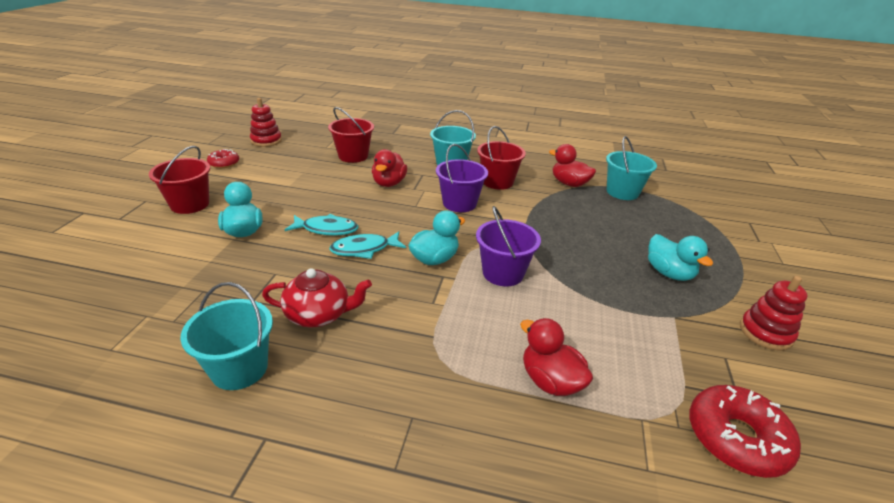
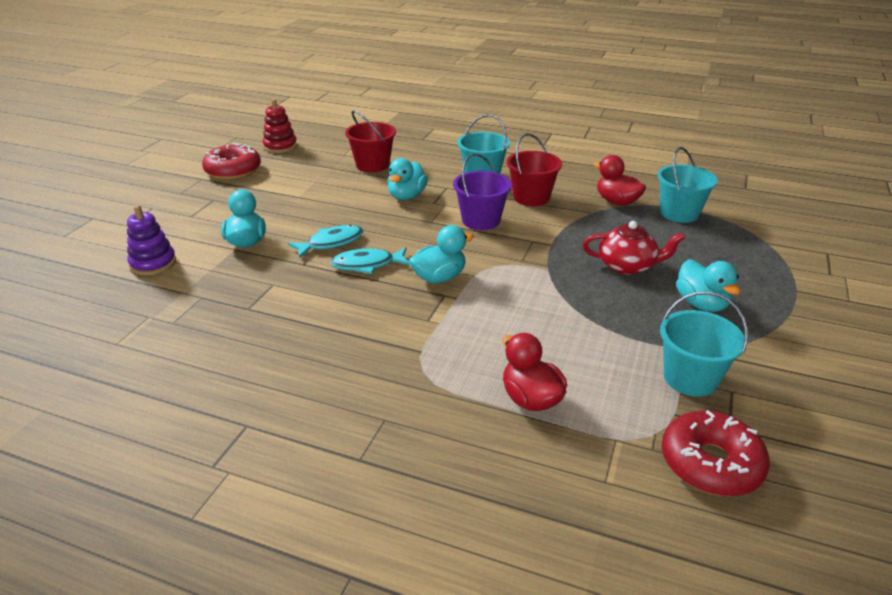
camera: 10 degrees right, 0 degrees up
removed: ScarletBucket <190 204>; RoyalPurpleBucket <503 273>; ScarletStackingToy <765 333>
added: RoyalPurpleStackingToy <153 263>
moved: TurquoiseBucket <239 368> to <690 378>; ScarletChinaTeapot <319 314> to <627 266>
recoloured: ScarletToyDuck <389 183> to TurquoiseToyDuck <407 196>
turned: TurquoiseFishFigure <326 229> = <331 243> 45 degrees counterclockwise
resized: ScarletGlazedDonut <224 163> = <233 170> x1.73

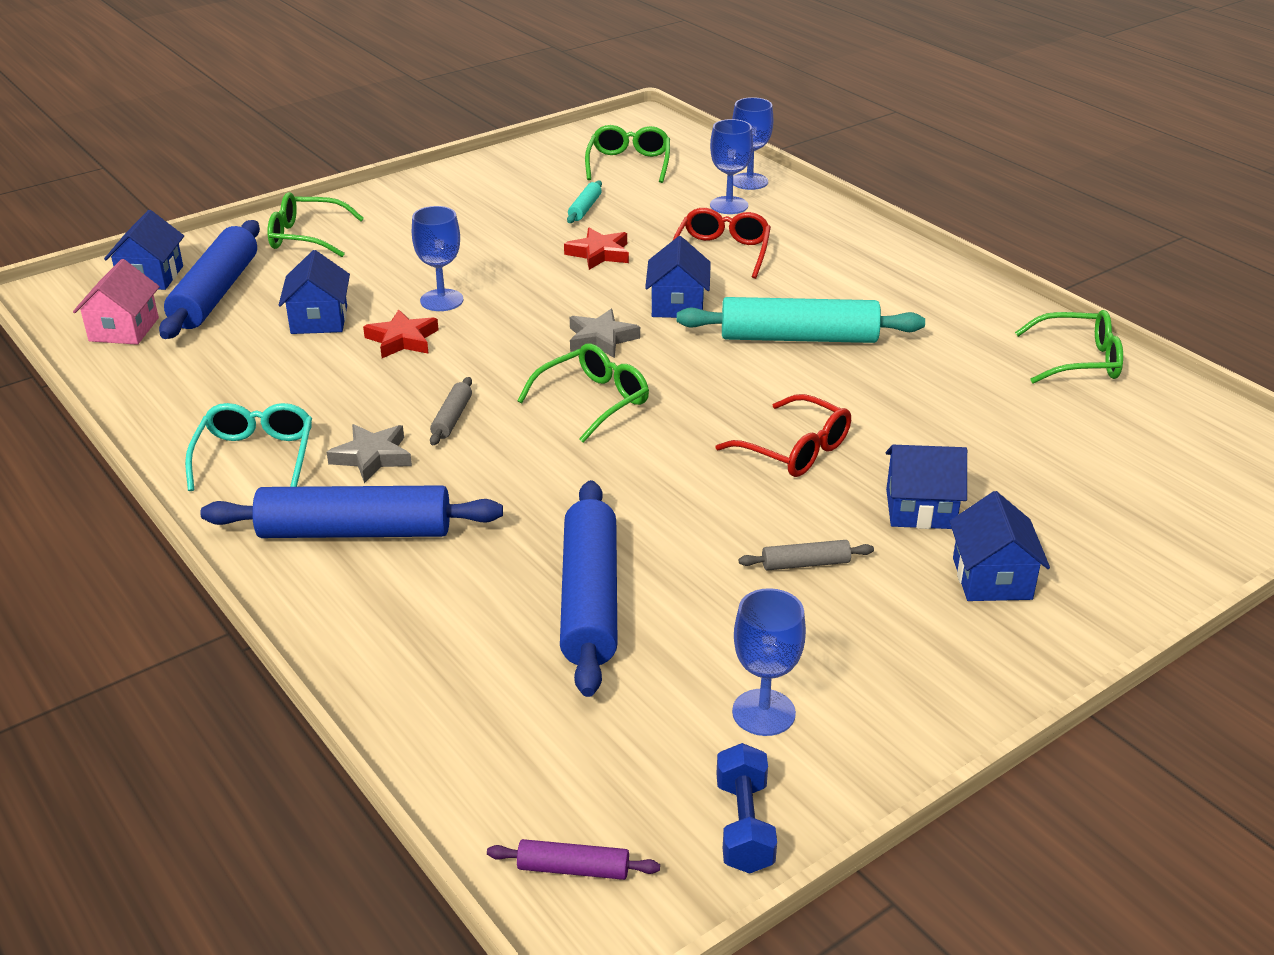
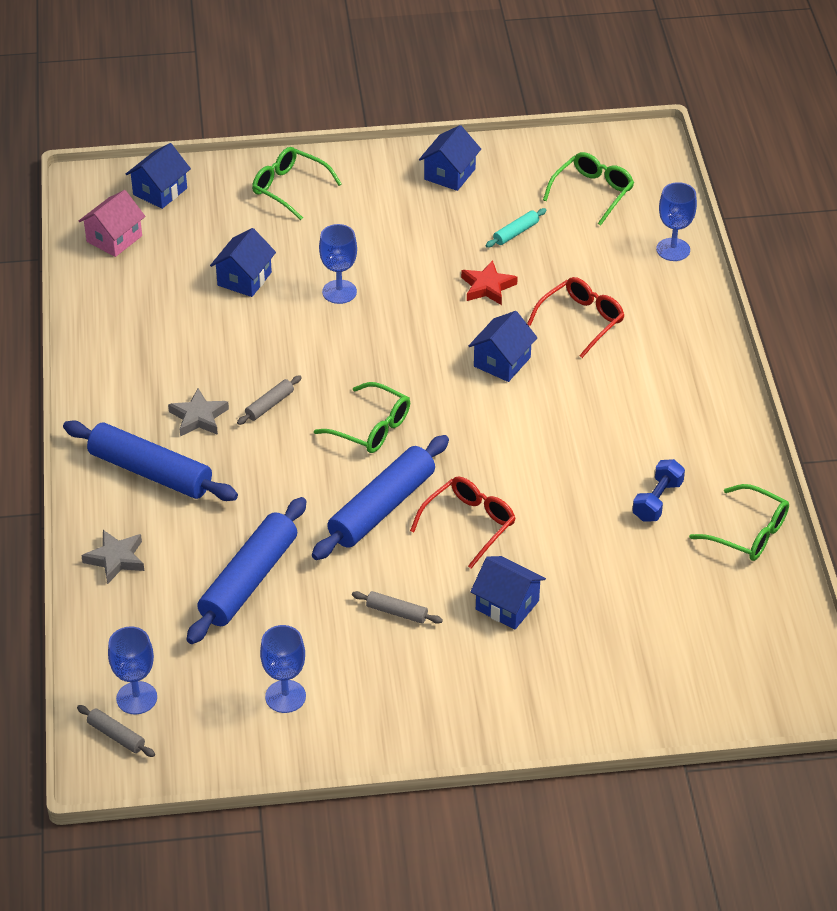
camera: 30 degrees right, 10 degrees up
removed: TurquoiseSpectacles <255 456>; ScarletFivePointedStar <402 340>; TurquoisePastryRoller <798 338>
moved: RoyalBluePastryRoller <216 293> to <382 508>; GrayFivePointedStar <601 339> to <116 559>; RoyalBlueWineGlass <729 205> to <136 698>; RoyalBlueHandWeight <744 826> to <657 501>; RoyalBlueHouse <992 578> to <449 174>
recoloured: RoyalPurplePastryRoller <573 868> to GrayPastryRoller <116 735>
turned: LeafGreenSpectacles <593 401> = <371 428> 45 degrees clockwise; ScarletSpectacles <795 450> = <469 524> 120 degrees counterclockwise

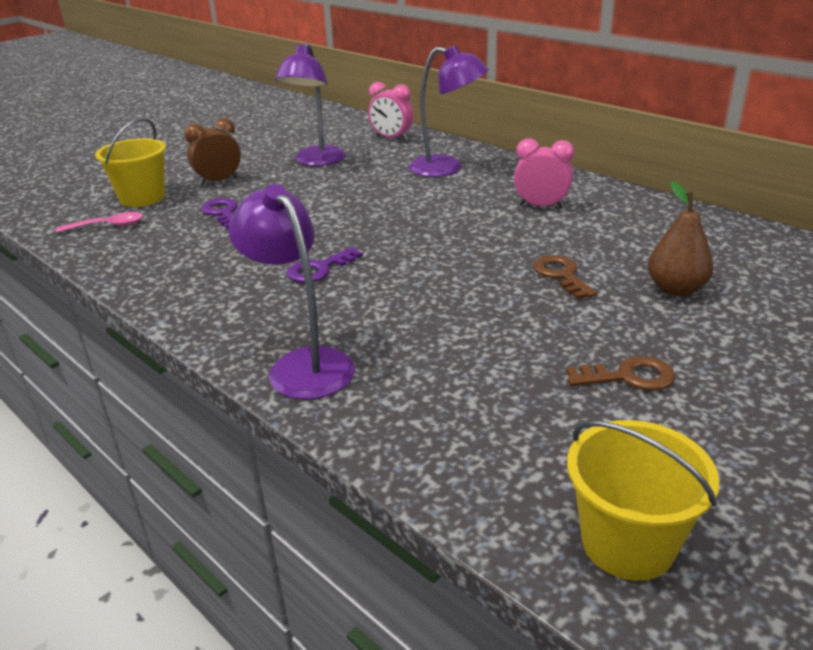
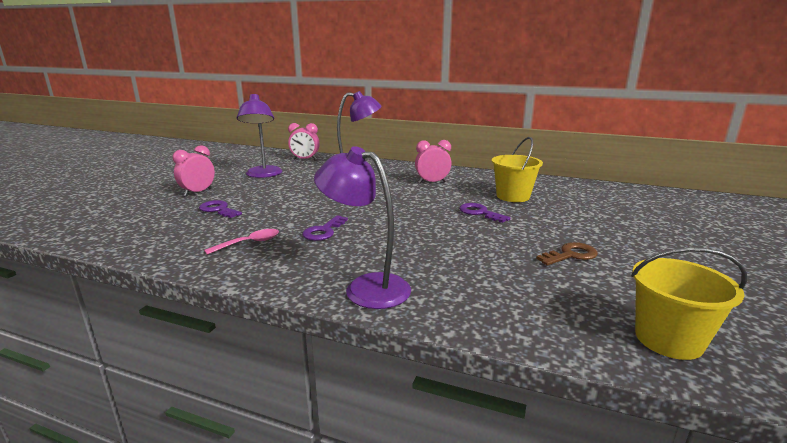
camera: 25 degrees left, 10 degrees down
removed: DarkBrownPear <676 289>
moved: RosyTeaspoon <108 226> to <249 243>; YellowBucket <142 197> to <513 196>
recoloured: DarkBrownAlarmClock <219 181> to RosyAlarmClock <198 192>; DarkBrownKey <561 275> to RoyalPurpleKey <479 213>

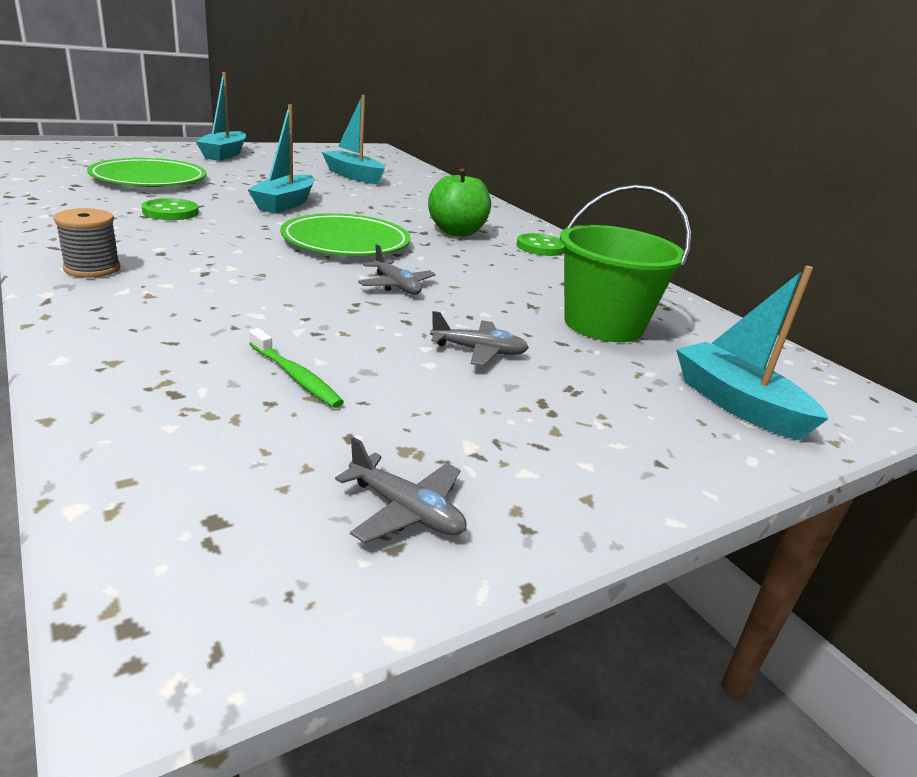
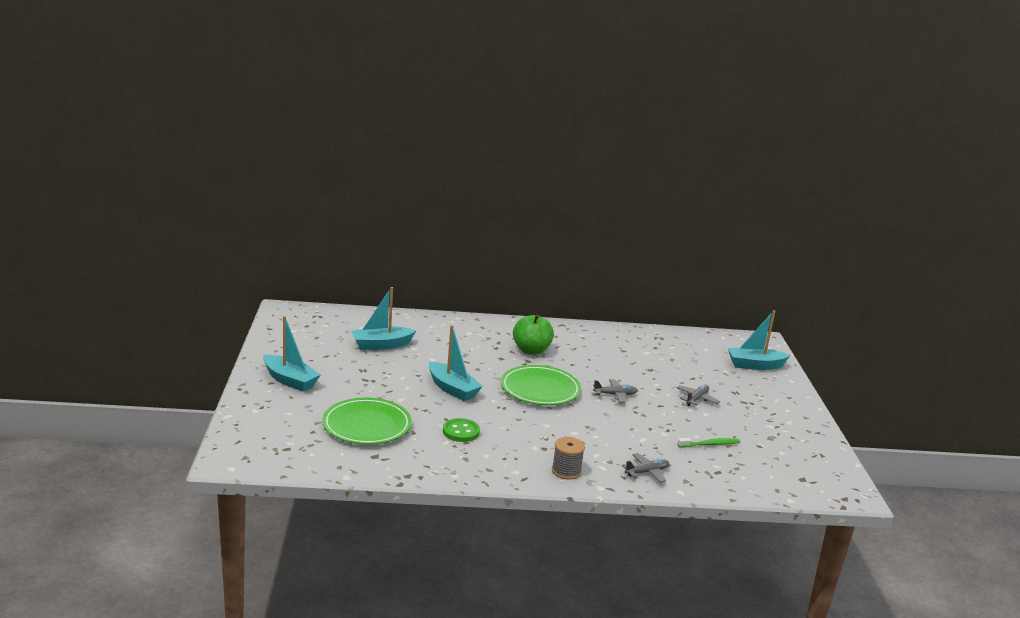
camera: 60 degrees left, 5 degrees down
removed: LeafGreenSewingButton <540 247>; LeafGreenBucket <603 324>
moved: GrayAeroplane <405 510> to <647 472>

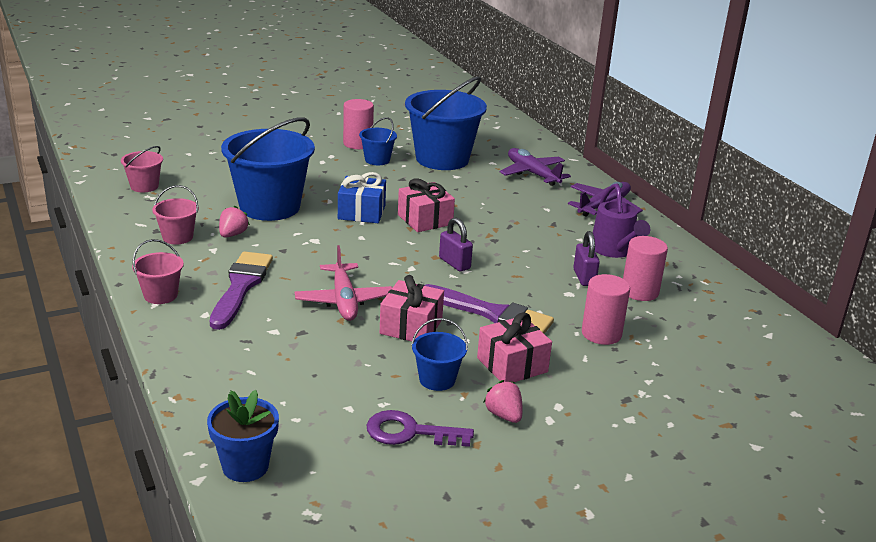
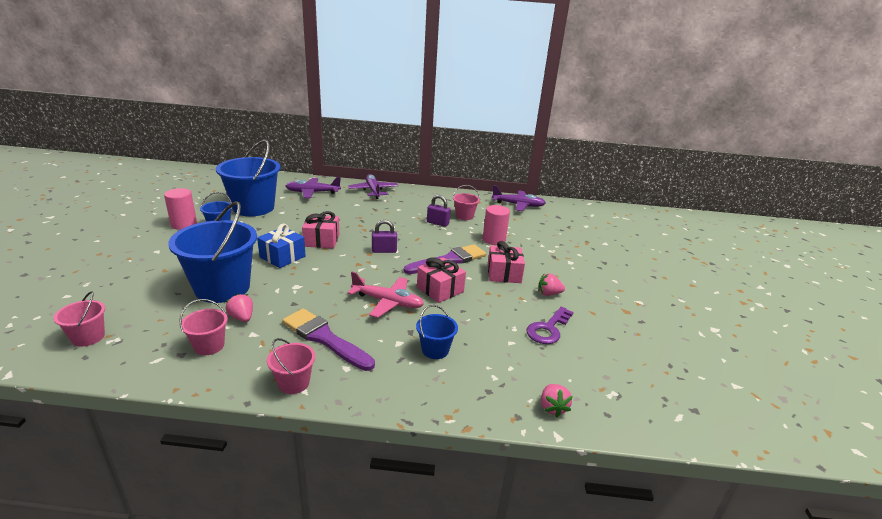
camera: 60 degrees left, 0 degrees up
removed: RoyalPurpleWateringCan <614 250>
added: RoyalPurpleAeroplane <518 205>
moved: RoyalBlueBucket <437 379> to <435 350>
replaced: RoyalBluePottedPlant <245 466> to RosyToyStrawberry <552 408>; RosyCylinder <640 291> to RosyBucket <464 216>

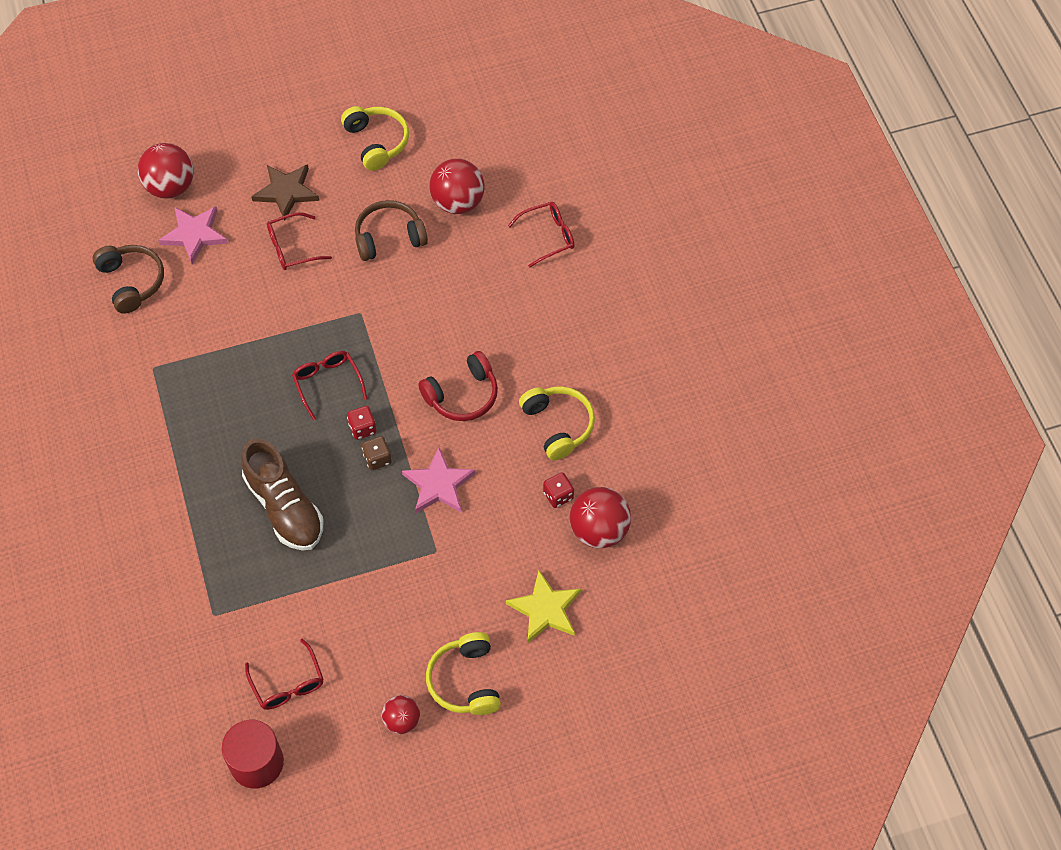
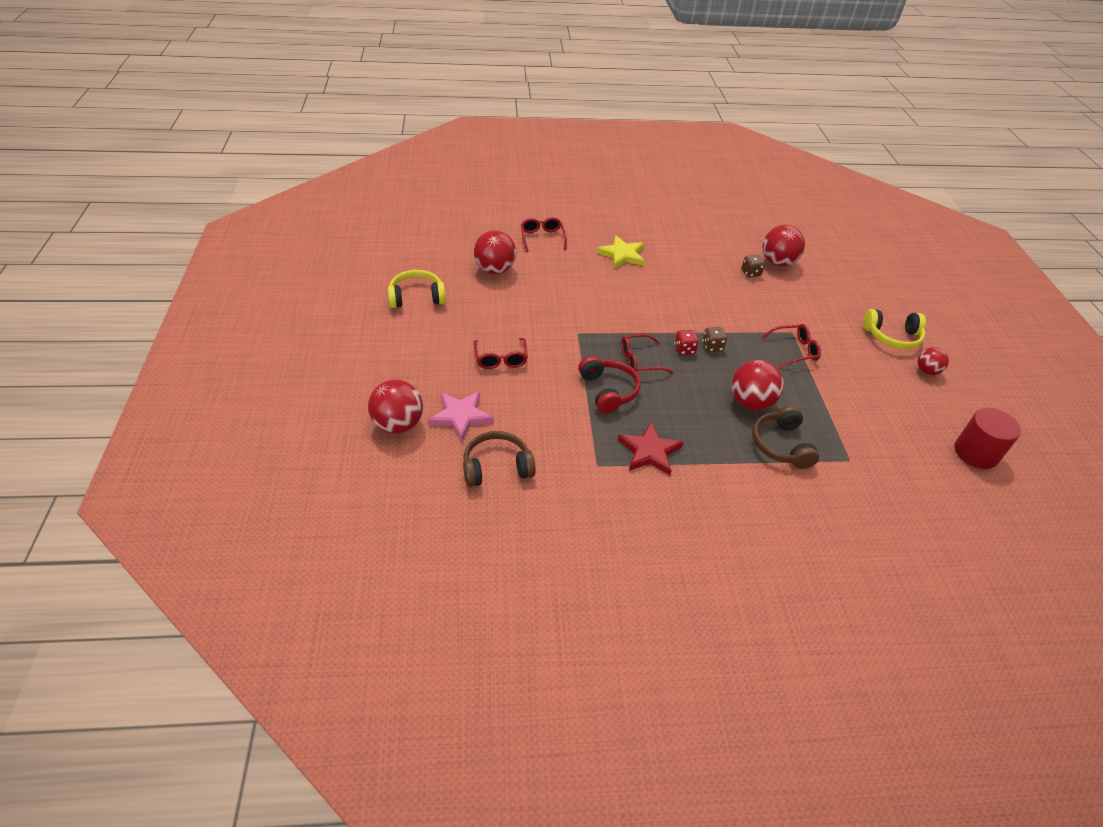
camera: 80 degrees left, 15 degrees down
removed: DarkBrownFivePointedStar <286 192>; RosyFivePointedStar <439 484>; YellowOverEarHeadphones <558 425>
added: ScarletFivePointedStar <649 451>
moved: ScarletSpectacles <288 683> to <794 350>; DarkBrownOverEarHeadphones <389 237> to <781 445>; ScarletOverEarHeadphones <462 395> to <608 391>; YellowFivePointedStar <545 609> to <622 255>
replaced: DarkBrownSneaker <284 507> to ScarletBall <750 402>
recoloured: ScarletDice <558 495> to DarkBrownDice <750 273>

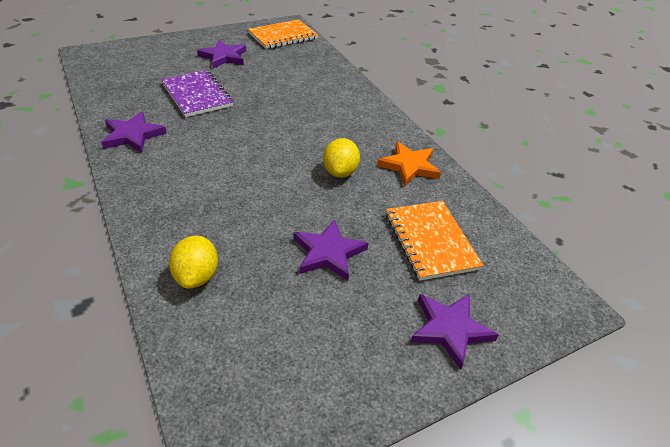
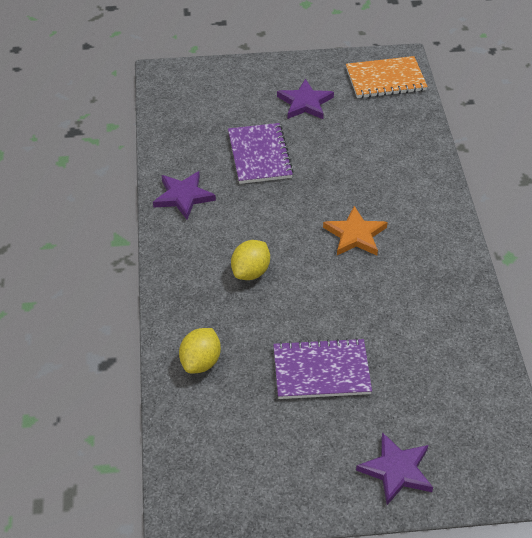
camera: 25 degrees right, 5 degrees up
removed: OrangeColouredNotepad <430 241>
moved: YellowCitrusFruit <340 172> to <251 272>; OrangeColouredFivePointedStar <409 166> to <355 235>
replaced: RoyalPurpleFivePointedStar <328 253> to RoyalPurpleNotepad <321 371>

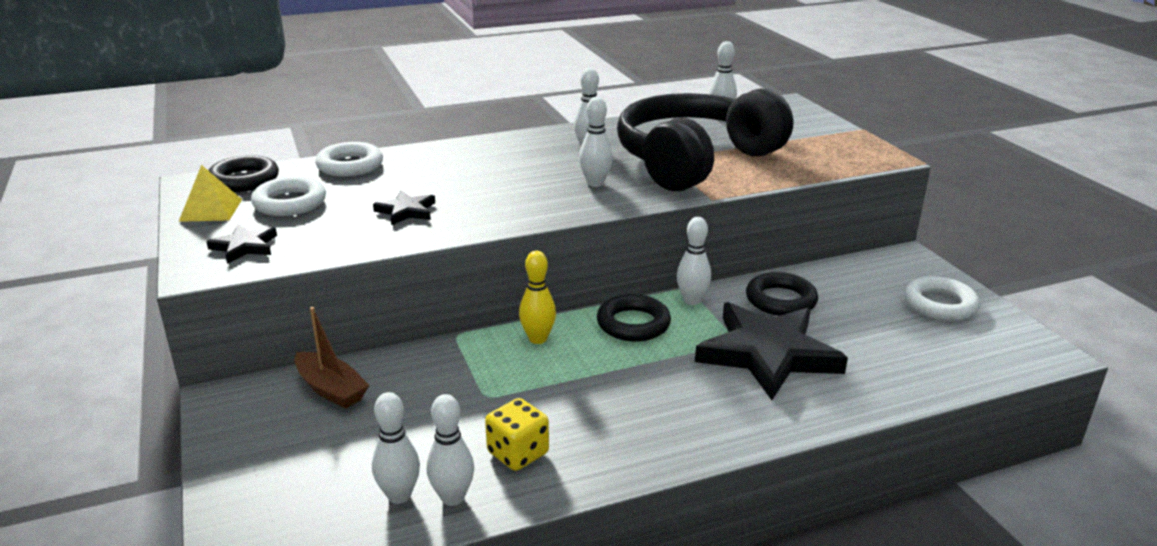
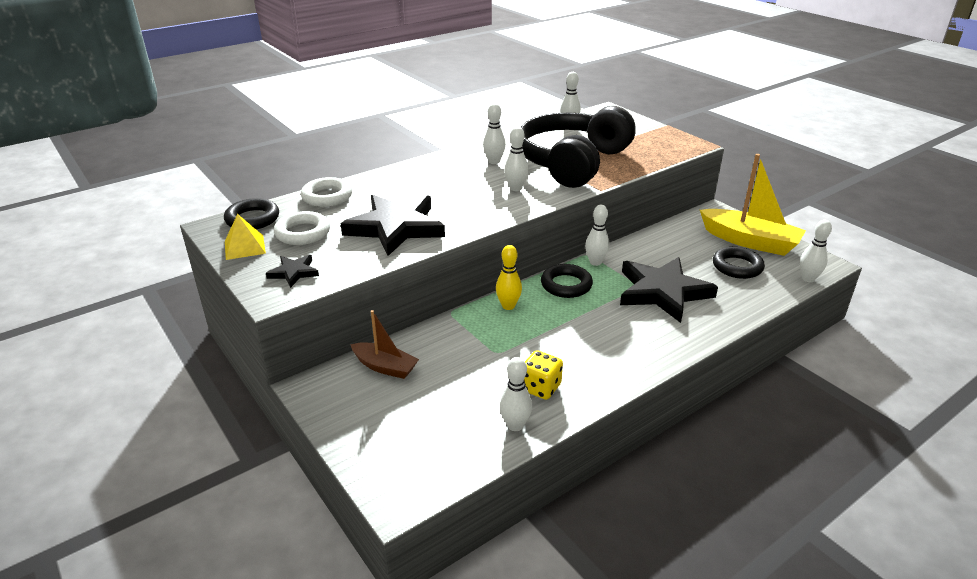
camera: 15 degrees left, 5 degrees up
moved: WhiteBowlingPin <399 495> to <808 279>; BlackHoop <781 300> to <737 267>
replaced: WhiteHoop <940 304> to YellowToyBoat <750 241>
resized: BlackFivePointedStar <406 211> = <395 227> x2.20

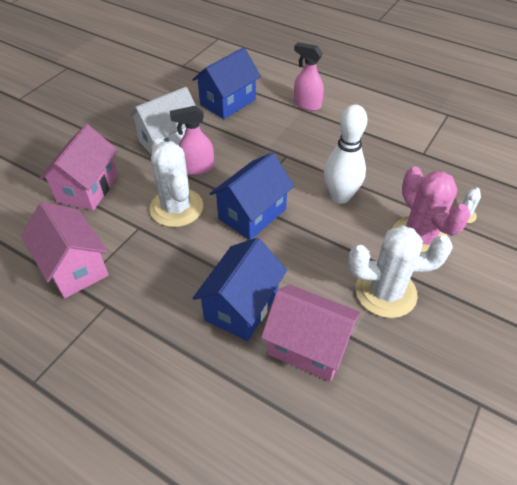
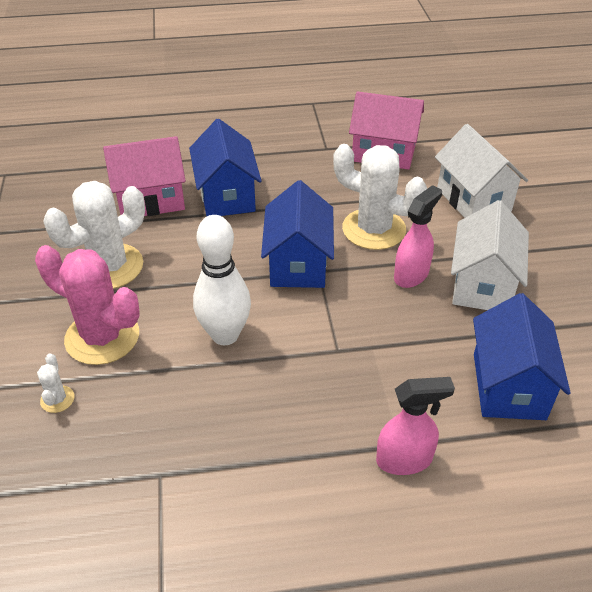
camera: 140 degrees right, 5 degrees down
recoloured: RosyHouse <88 188> to WhiteHouse <473 200>

